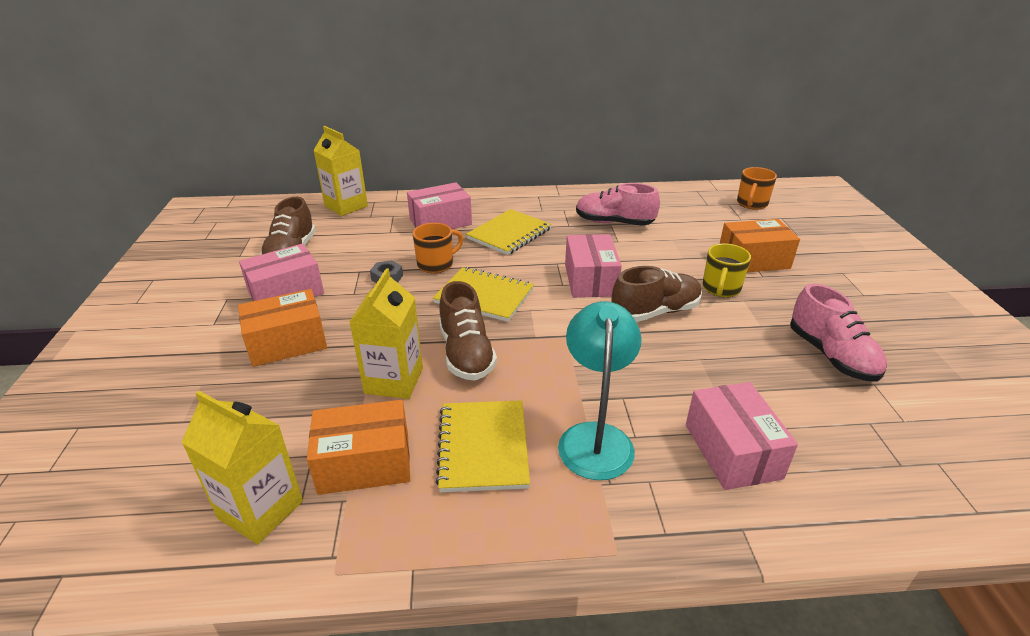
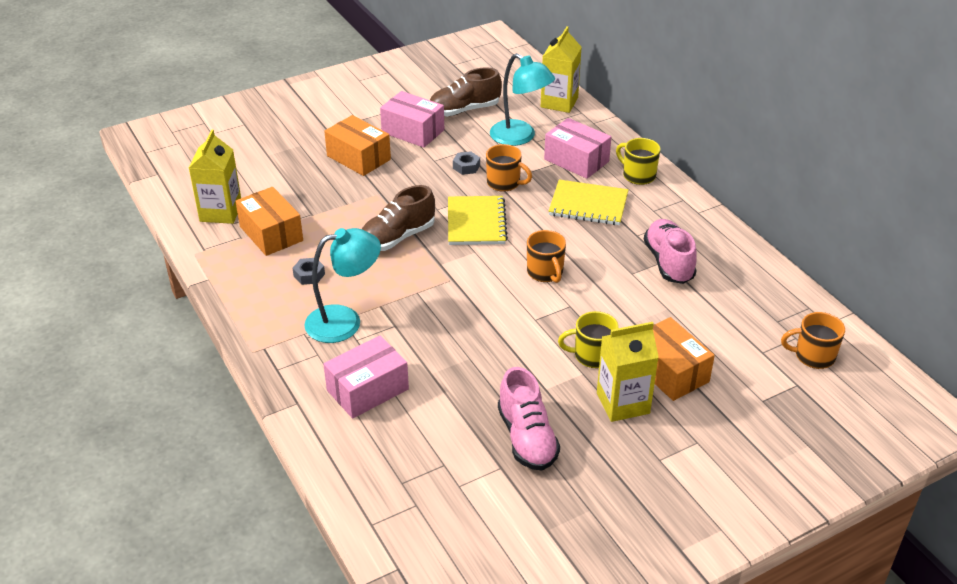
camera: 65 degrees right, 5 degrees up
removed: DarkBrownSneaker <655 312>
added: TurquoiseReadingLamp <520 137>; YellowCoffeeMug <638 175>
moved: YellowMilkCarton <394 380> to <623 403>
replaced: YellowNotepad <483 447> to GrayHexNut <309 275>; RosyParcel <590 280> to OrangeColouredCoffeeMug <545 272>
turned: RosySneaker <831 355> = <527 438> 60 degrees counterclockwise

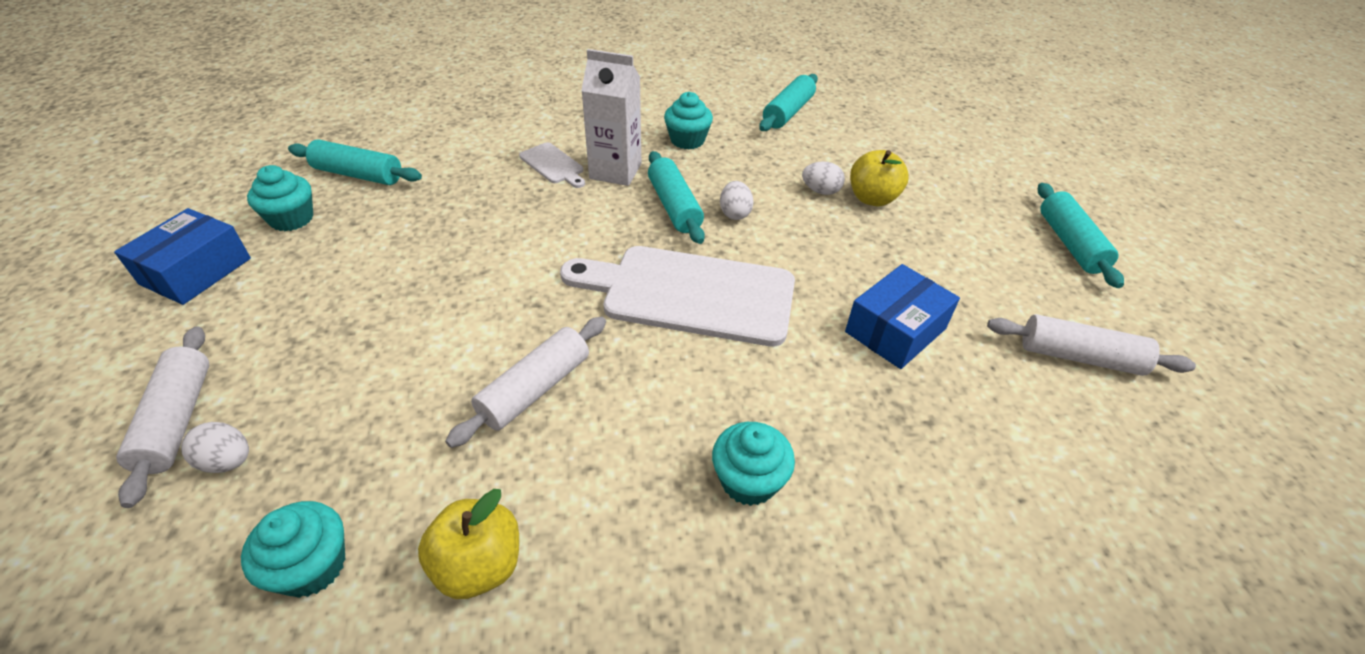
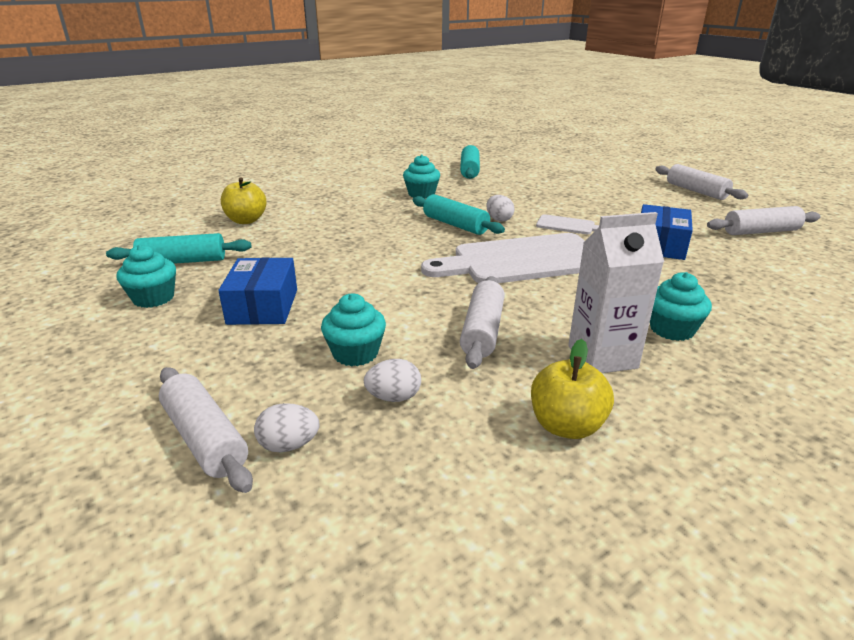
camera: 25 degrees left, 15 degrees down
moved: RoyalBlueParcel <196 271> to <263 306>; TurquoiseMuffin <312 566> to <355 353>; WhiteCuttingBoard <553 165> to <568 225>; WhiteMilkCarton <615 171> to <602 357>; WhiteEgg <820 191> to <393 397>; YellowAppleFruit <872 199> to <246 220>
recoloured: TurquoisePastryRoller <1070 243> to WhitePastryRoller <696 191>

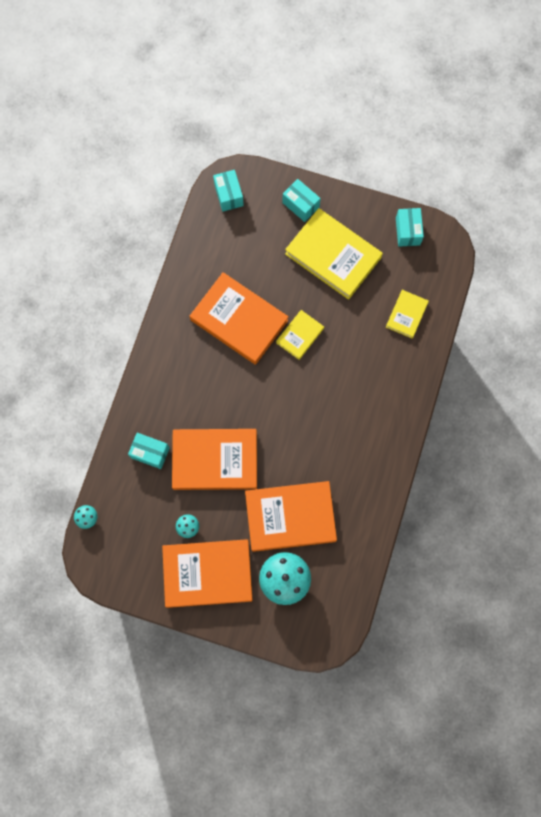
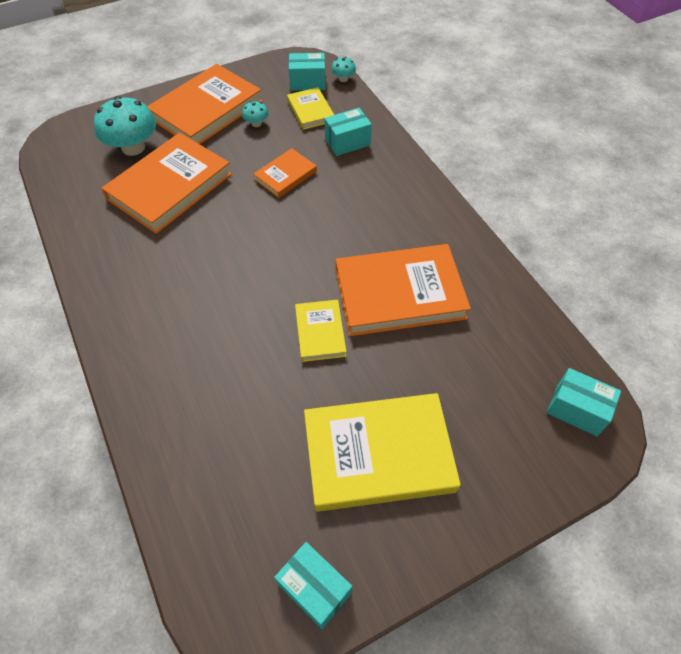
camera: 135 degrees right, 20 degrees down
moved: TurquoiseParcel <300 205> to <307 82>; YellowHardcover <406 315> to <310 111>
resized: OrangeColouredHardcover <215 460> = <285 175> x0.51

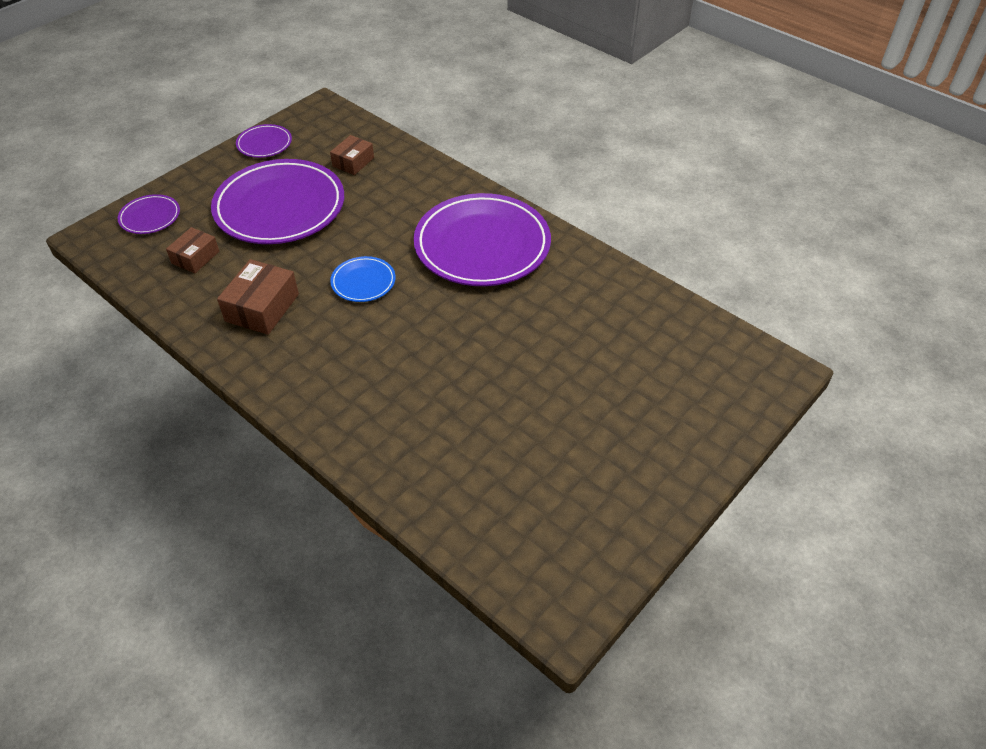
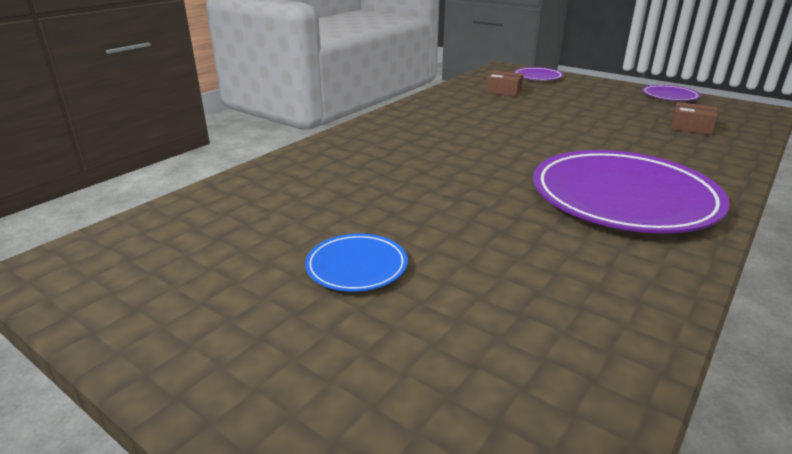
camera: 85 degrees right, 20 degrees down
removed: RoyalPurpleFlatDish <280 207>; DarkBrownParcel <262 307>
moved: RoyalBlueFlatDish <363 282> to <356 266>

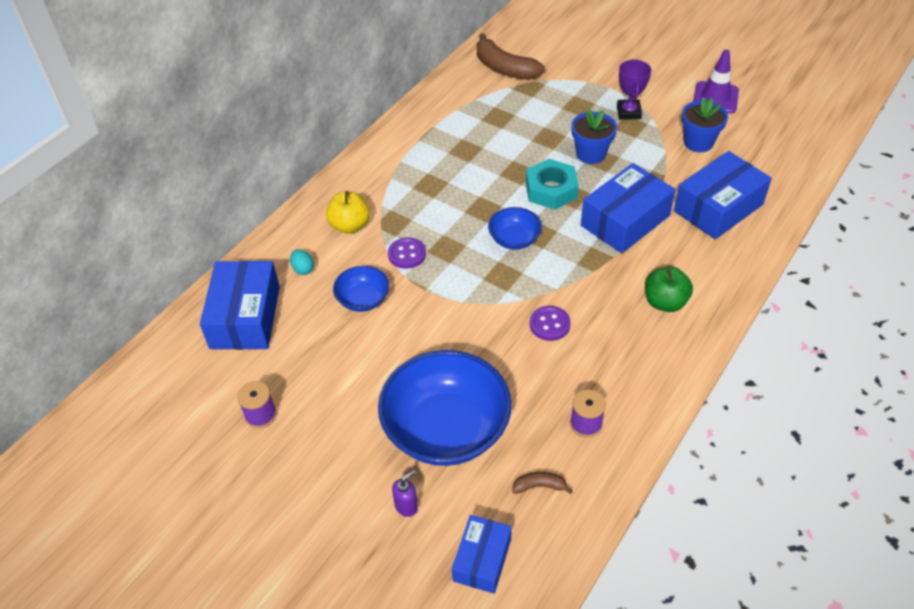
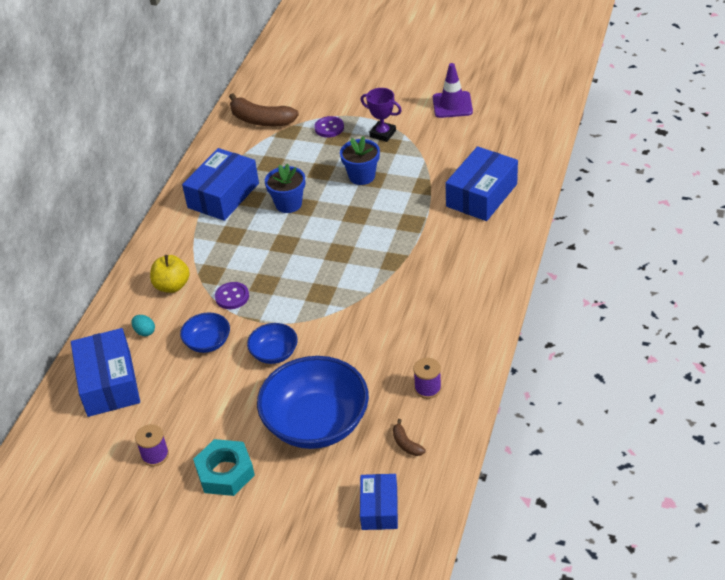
camera: 15 degrees left, 5 degrees down
removed: RoyalPurplePumpBottle <406 506>; LeafGreenAppleFruit <665 302>
moved: RoyalBlueBowl <514 239> to <274 353>; TurquoiseHexNut <551 190> to <225 472>; RoyalPurpleSewingButton <549 324> to <329 128>; RoyalBlueParcel <625 220> to <223 195>; RoyalBluePottedPlant <698 142> to <288 204>
turned: DarkBrownToyBanana <539 486> = <406 444> 105 degrees counterclockwise; RoyalPurpleTrophy <628 112> = <382 134> 45 degrees counterclockwise

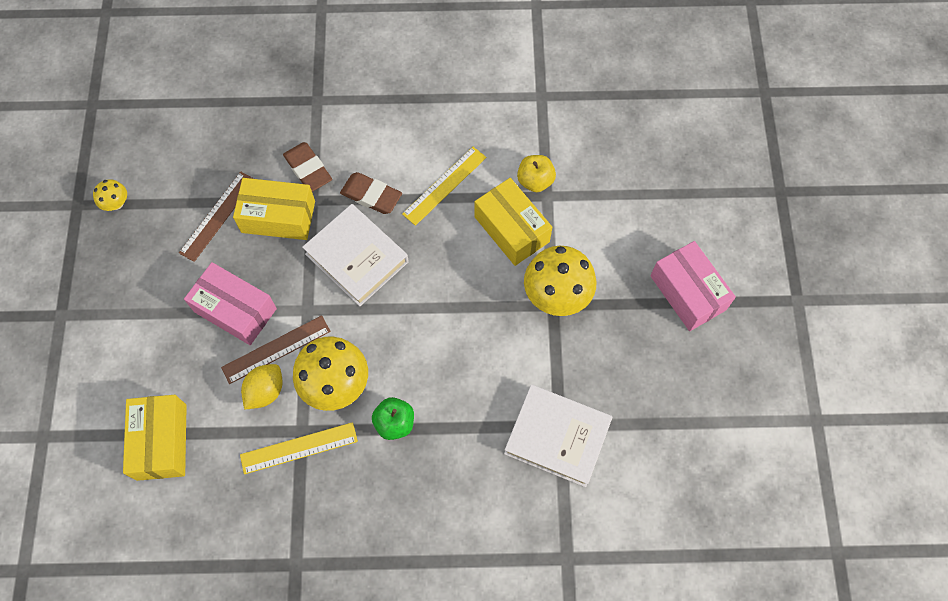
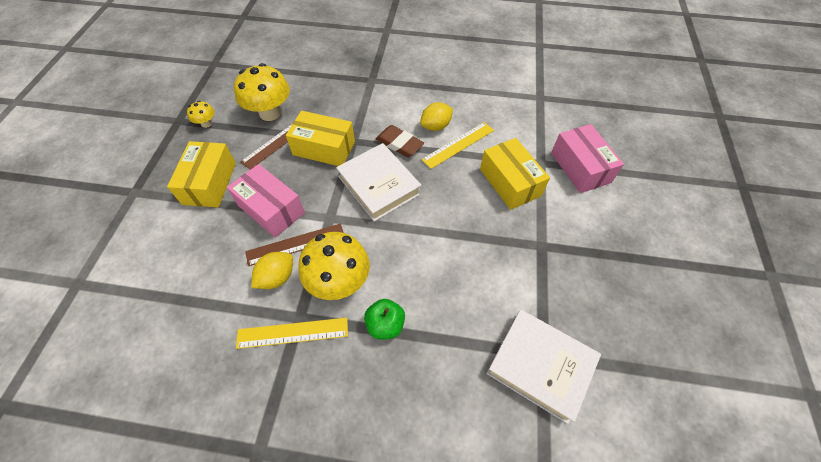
camera: 10 degrees right, 10 degrees down
removed: DarkBrownEraser <308 169>; YellowAppleFruit <535 181>
added: YellowCitrusFruit <436 126>
moved: YellowParcel <161 442> to <210 183>; YellowMushroom <557 295> to <270 113>; RosyParcel <688 293> to <580 167>

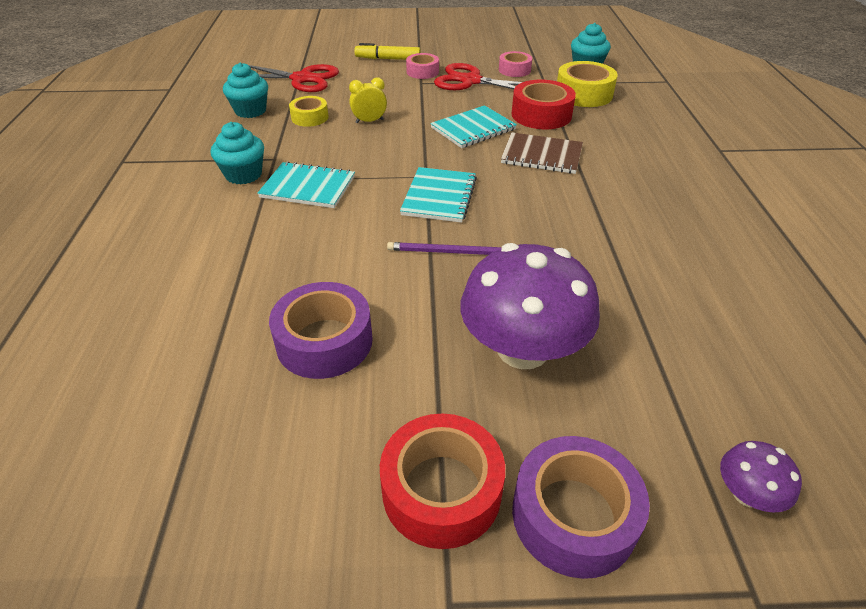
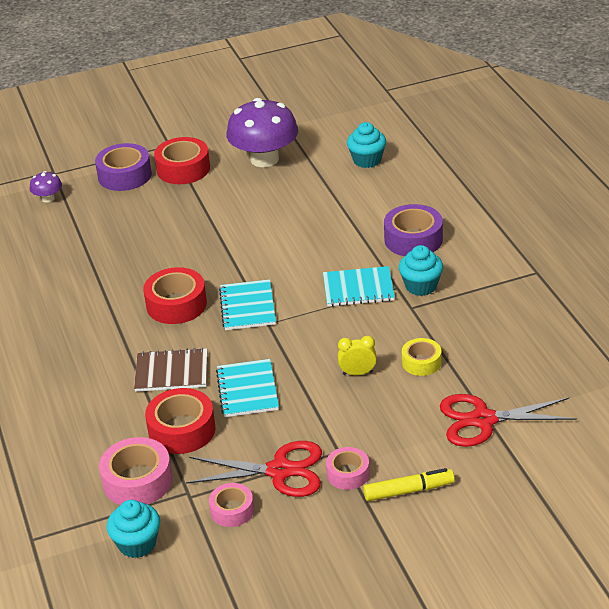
camera: 165 degrees right, 5 degrees down
removed: RoyalPurpleWoodenPencil <448 252>
added: ScarletRollOfTape <176 304>
moved: TurquoiseMuffin <250 111> to <367 160>; RoyalPurpleRollOfTape <324 341> to <413 239>; RoyalPurpleMushroom <522 349> to <264 159>
recoloured: YellowRollOfTape <583 94> to RosyRollOfTape <137 481>
turned: YellowAlarmClock <369 121> = <357 373> 150 degrees counterclockwise; TurquoiseNotepad <473 129> = <247 390> 45 degrees counterclockwise

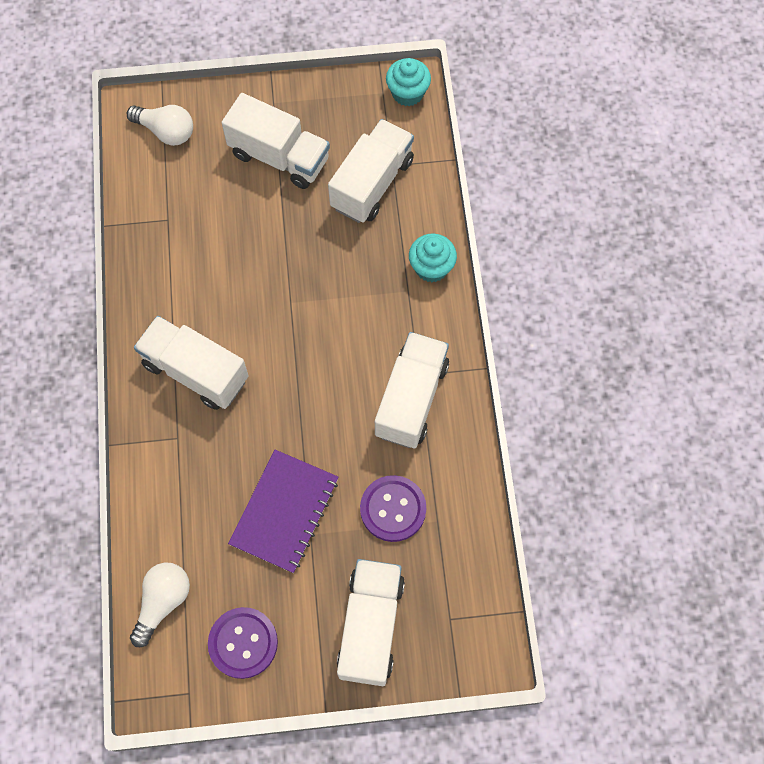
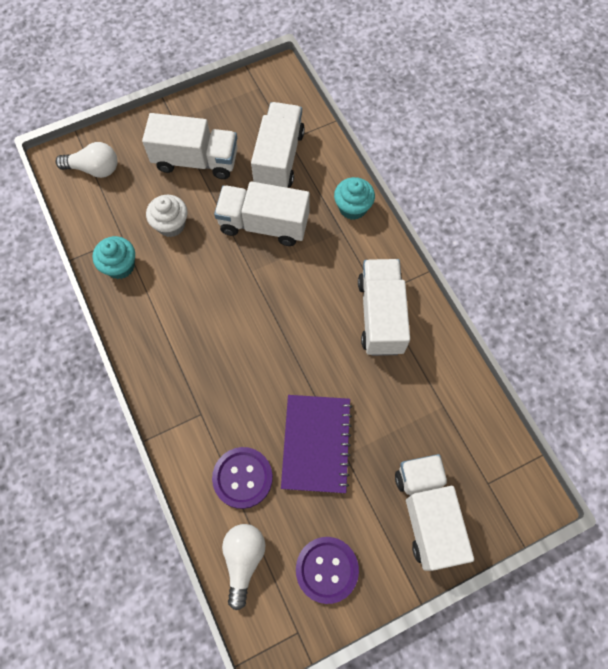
camera: 20 degrees left, 0 degrees up
added: WhiteMuffin <171 225>
moved: WhiteTruck <196 371> to <264 224>; RoyalPurpleSewingButton <393 509> to <242 478>; TurquoiseMuffin <407 93> to <120 266>

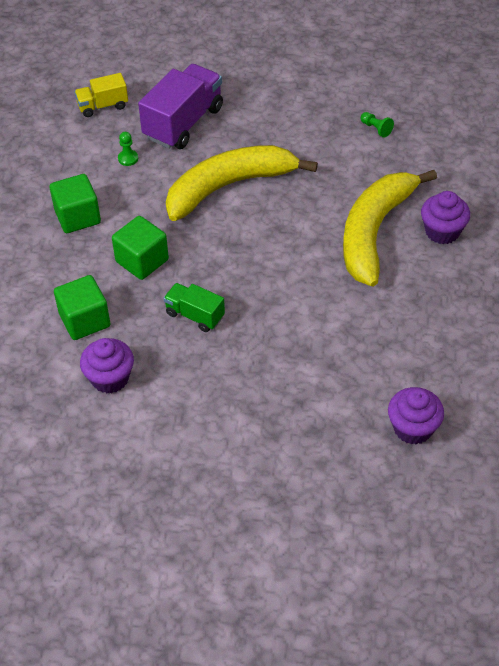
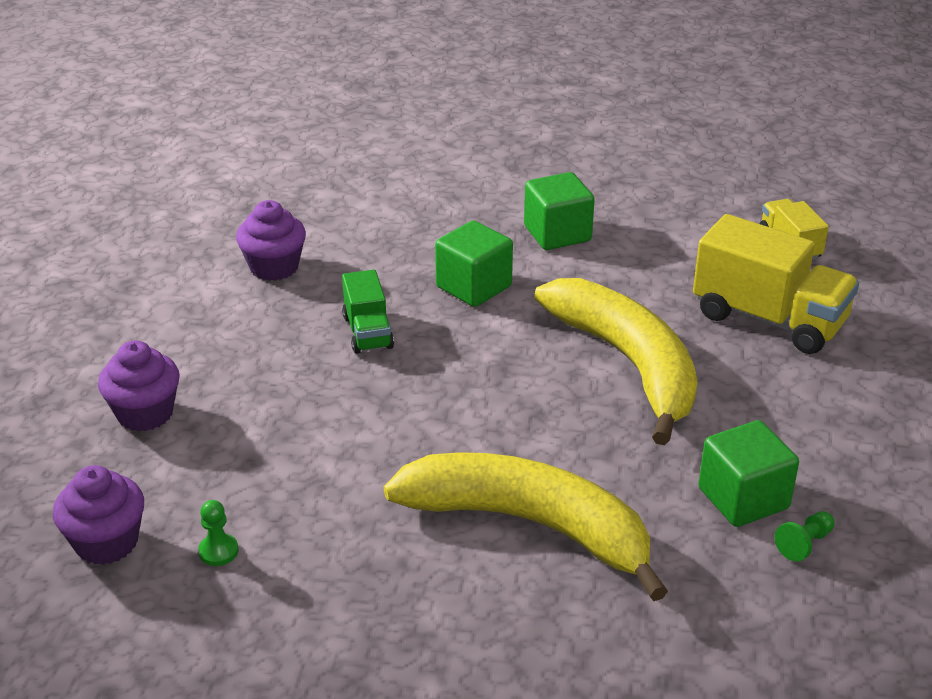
camera: 90 degrees right, 15 degrees down
moved: LeafGreenCube <85 320> to <743 498>; LeafGreenGamePawn <128 158> to <218 551>; RoyalPurpleMuffin <442 231> to <145 413>
recoloured: RoyalPurpleTruck <183 123> to YellowTruck <769 319>
turned: LeafGreenTruck <195 315> = <368 332> 135 degrees clockwise

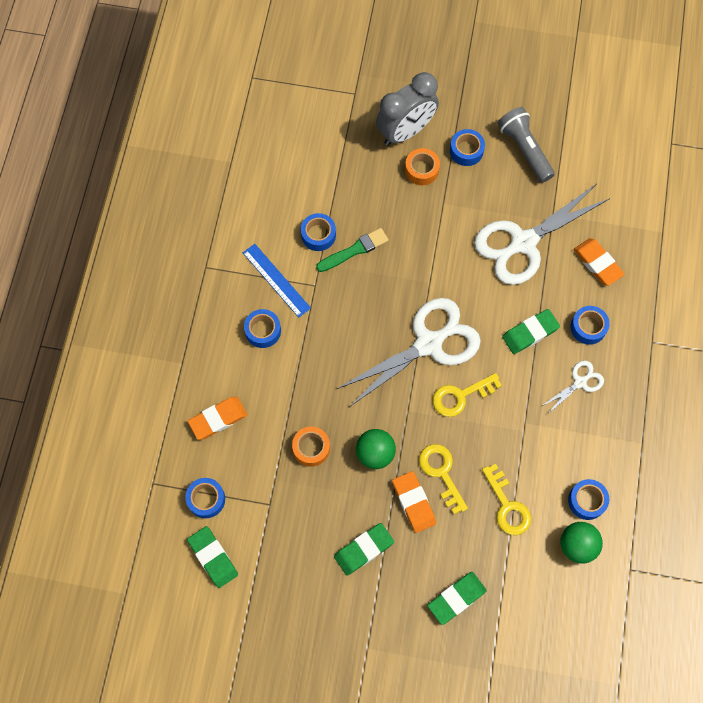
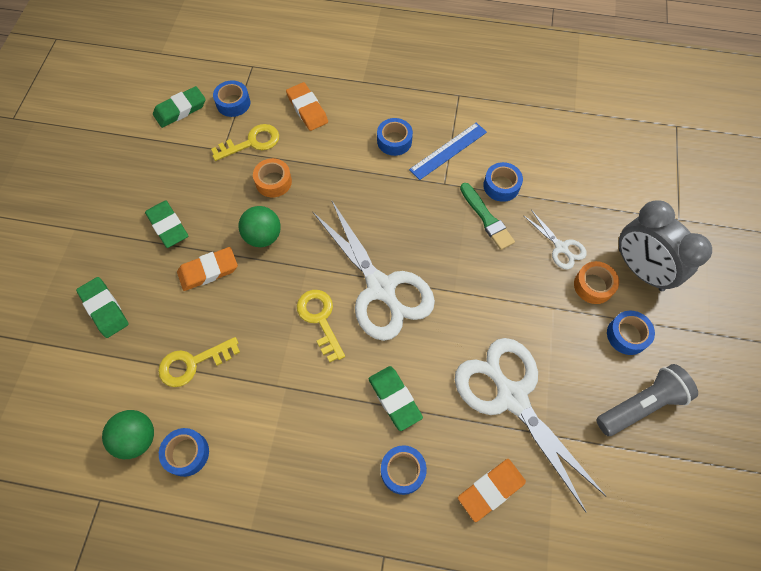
camera: 90 degrees right, 5 degrees down
moved: YellowKey <441 473> to <251 142>; WhitePairOfScissors <580 382> to <561 247>

